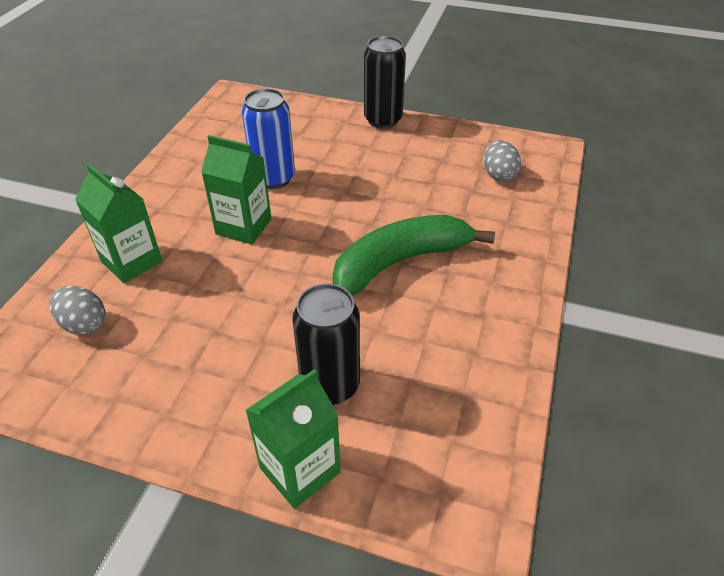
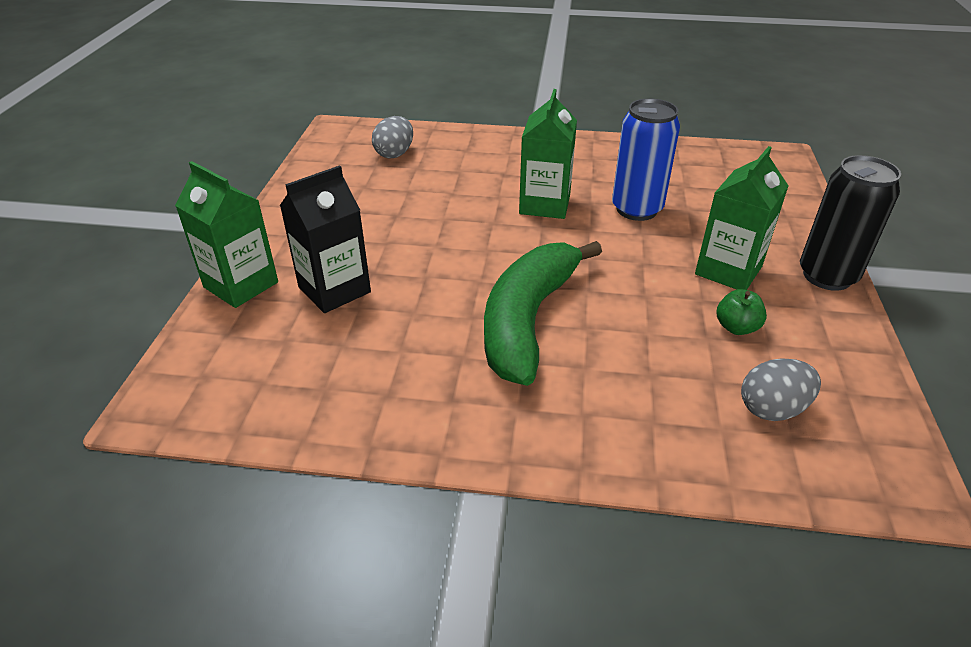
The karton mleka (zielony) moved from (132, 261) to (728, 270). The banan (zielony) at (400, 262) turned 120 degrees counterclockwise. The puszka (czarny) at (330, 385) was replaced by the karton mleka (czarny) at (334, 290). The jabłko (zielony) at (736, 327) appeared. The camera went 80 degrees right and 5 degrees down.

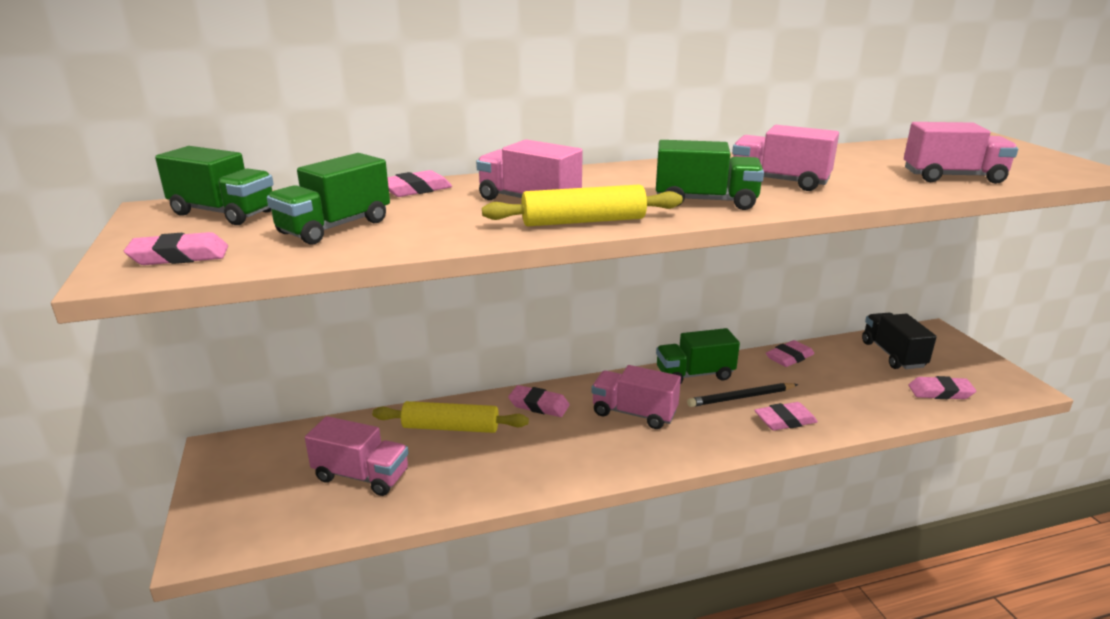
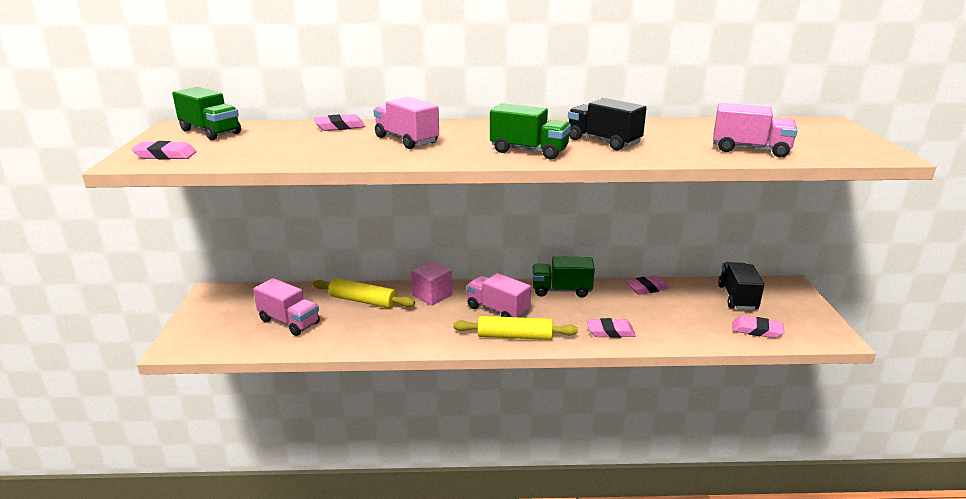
The ciężarówka (różowy) at (779, 181) became the ciężarówka (czarny) at (603, 142). The ciężarówka (zielony) at (335, 227) disappeared. The wałek do ciasta (żółty) moved from (583, 221) to (515, 336). The ołówek (czarny) at (741, 397) disappeared. The gumka do mazania (różowy) at (539, 405) was replaced by the sześcian (różowy) at (432, 295). The camera went 15 degrees right and 0 degrees up.

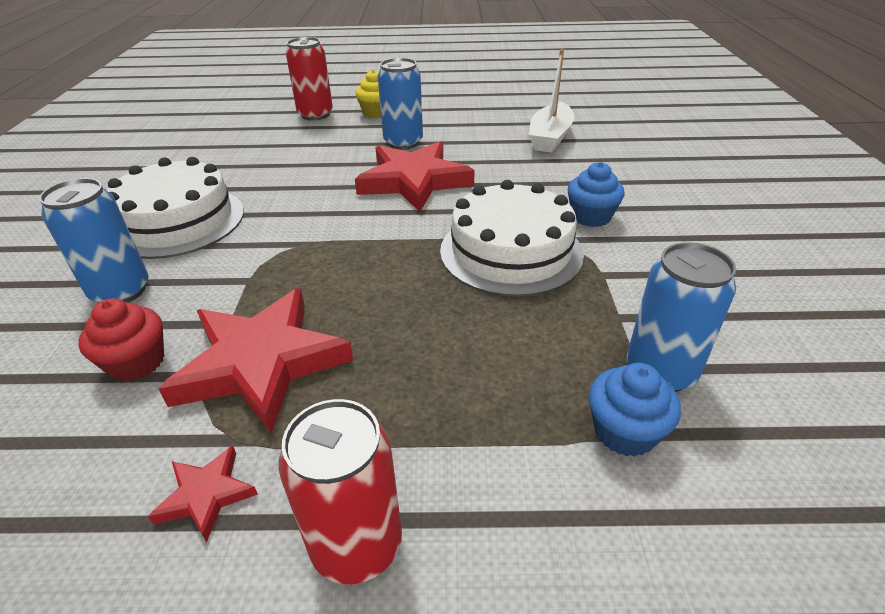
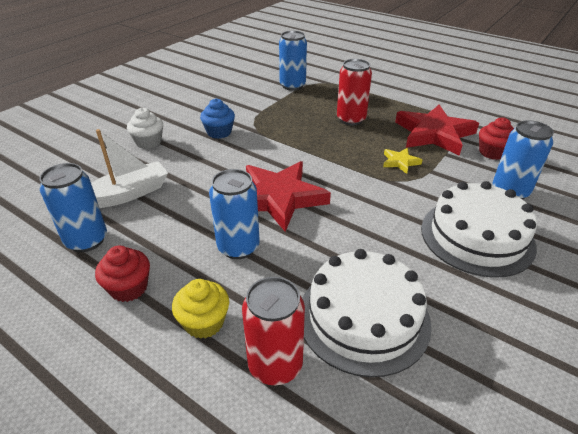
The tort (biały) moved from (511, 251) to (363, 317). The muffinka (niebieski) at (624, 431) disappeared. The puszka (czerwony) moved from (357, 544) to (351, 119). The gwiazda (czerwony) at (206, 495) disappeared. The muffinka (biały) at (148, 142) appeared. The gwiazda (żółty) at (400, 162) appeared. The puszka (niebieski) at (86, 240) appeared. The muffinka (czerwony) at (129, 288) appeared. The camera went 145 degrees left and 0 degrees up.

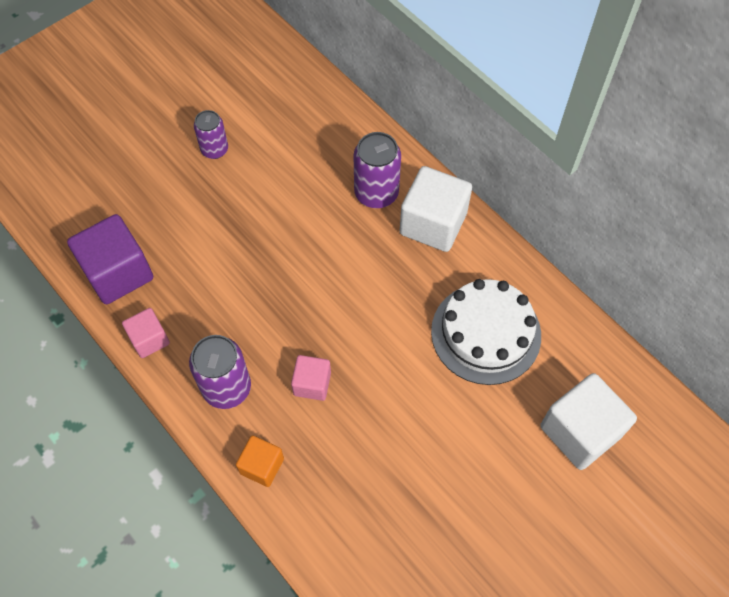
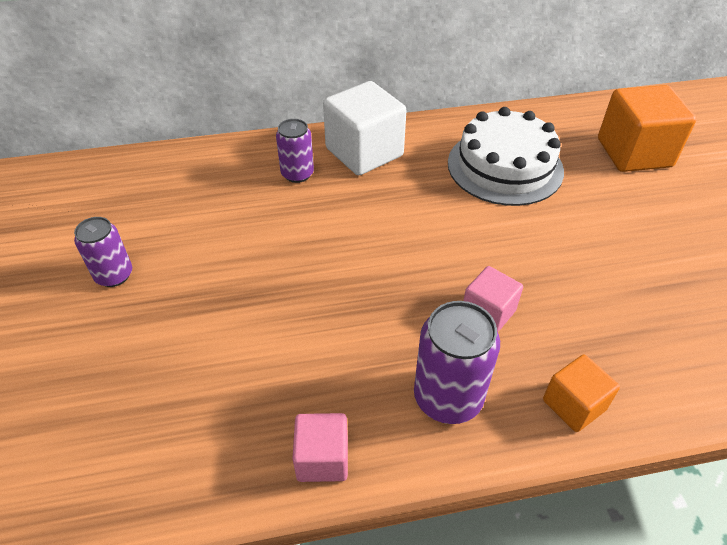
The puszka (fioletowy) at (376, 193) changed to 0.65 times the size. The sześcian (fioletowy) at (118, 273) disappeared. The sześcian (biały) at (580, 431) became the sześcian (pomarańczowy) at (634, 153). The camera went 60 degrees left and 15 degrees down.

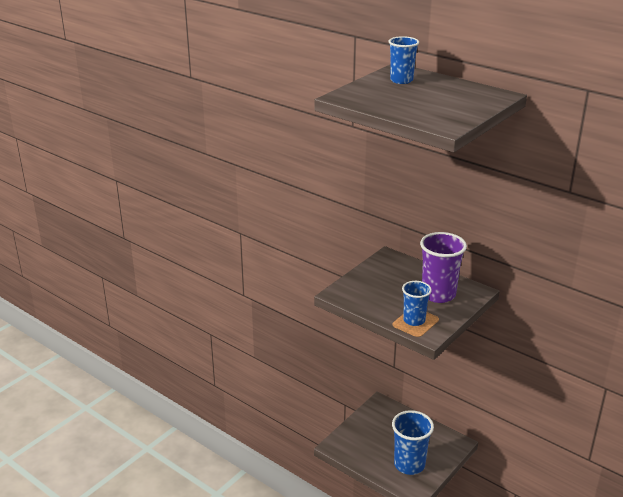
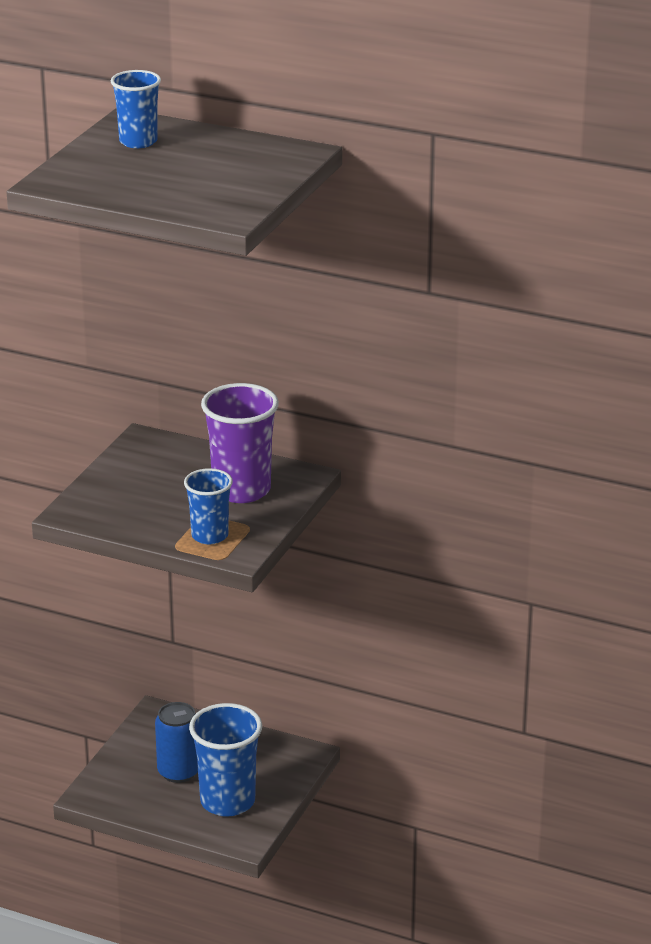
The puszka (niebieski) at (179, 772) appeared. The camera went 15 degrees left and 0 degrees up.

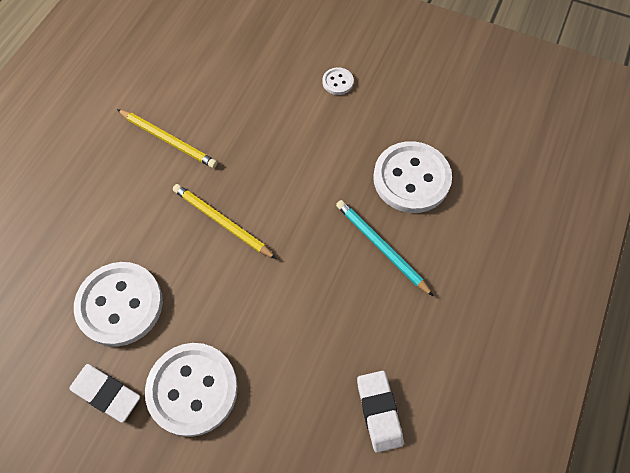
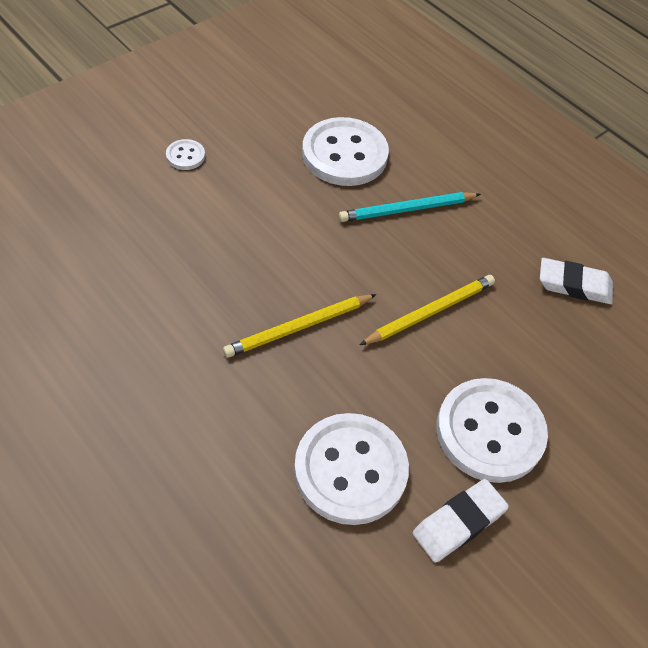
The ołówek (żółty) moved from (168, 140) to (430, 312). The camera went 70 degrees left and 10 degrees down.

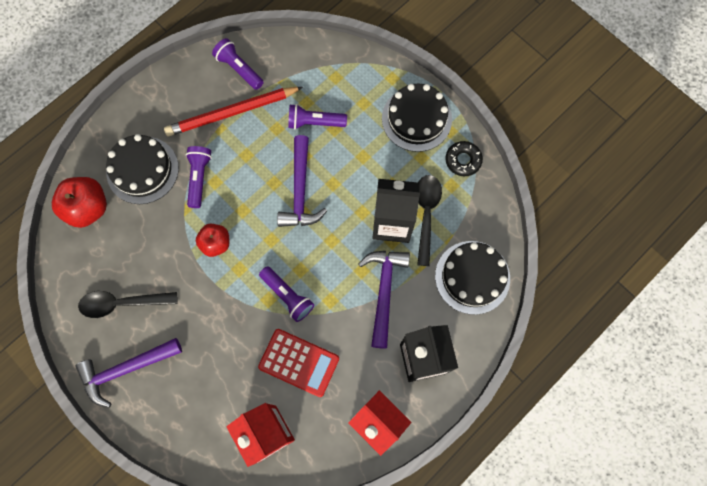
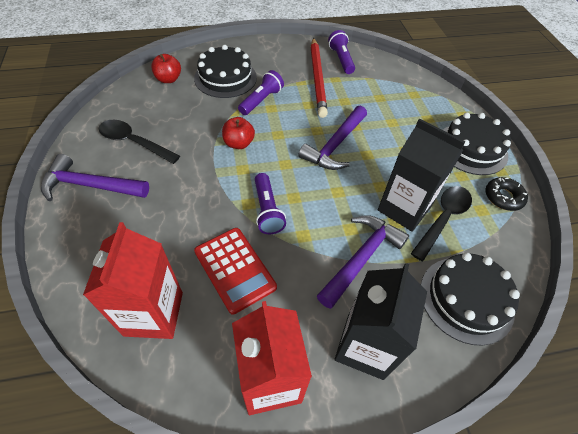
The ołówek (czerwony) at (232, 112) turned 105 degrees counterclockwise. The latarka (fioletowy) at (314, 123) disappeared. The jabłko (czerwony) at (88, 208) changed to 0.65 times the size. The camera went 30 degrees right and 20 degrees down.

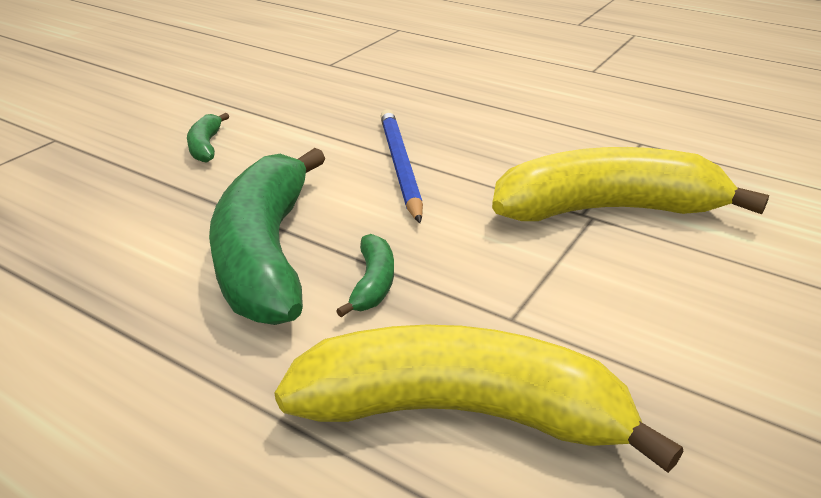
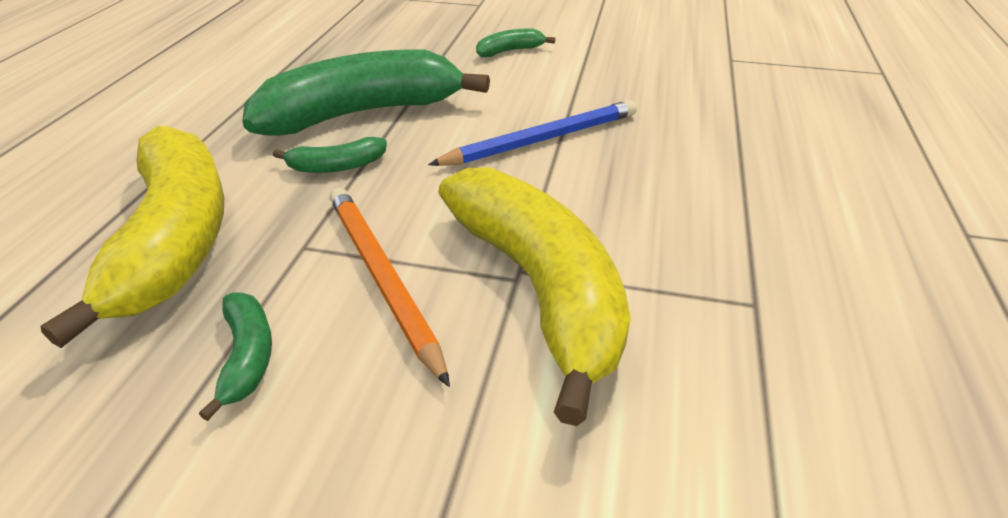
The ołówek (pomarańczowy) at (382, 279) appeared. The banan (zielony) at (247, 357) appeared. The camera went 70 degrees right and 5 degrees up.

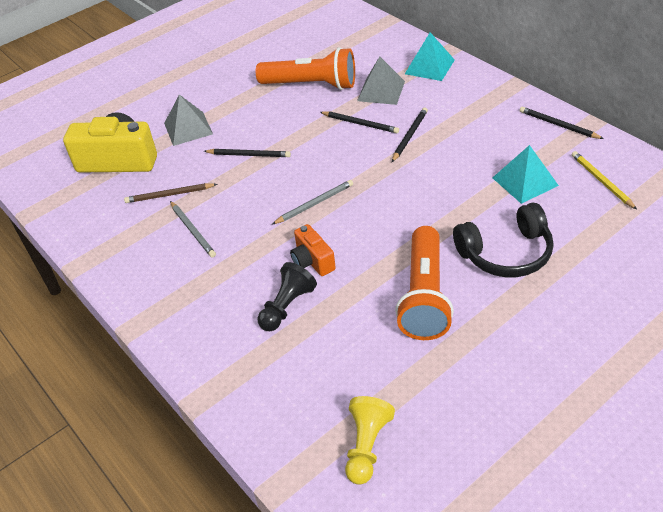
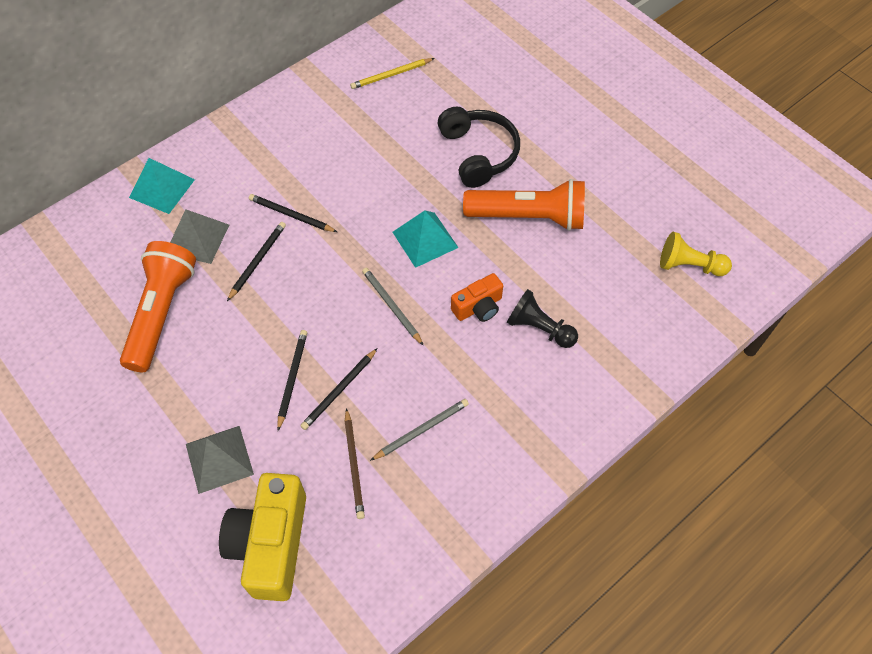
The ołówek (czarny) moved from (558, 125) to (339, 390). The piramida (turkusowy) moved from (525, 181) to (425, 239). The camera went 95 degrees left and 15 degrees up.

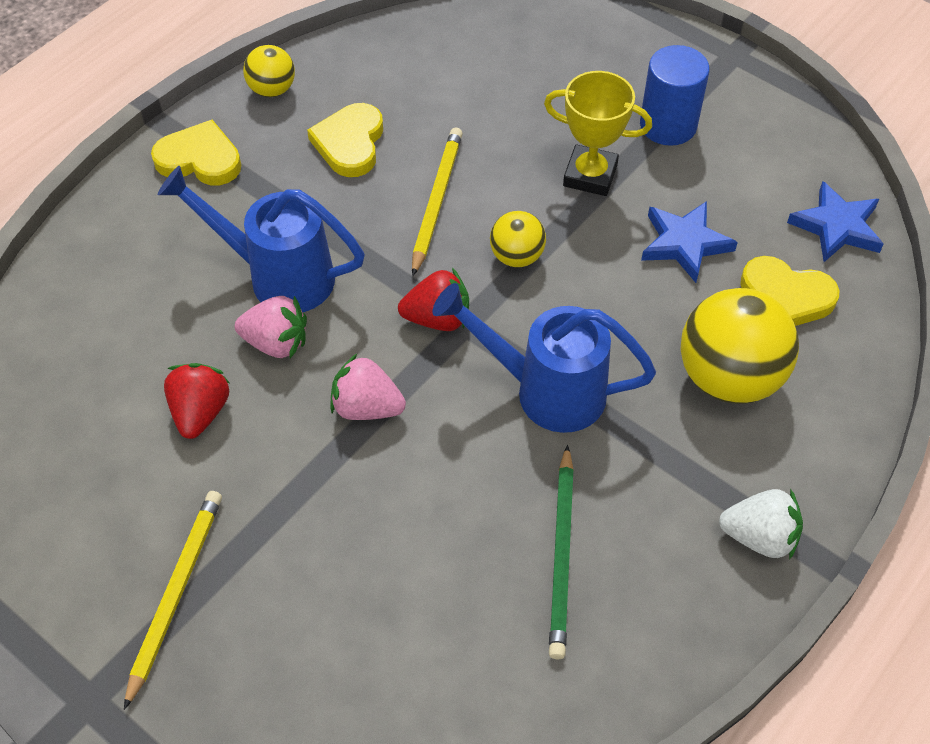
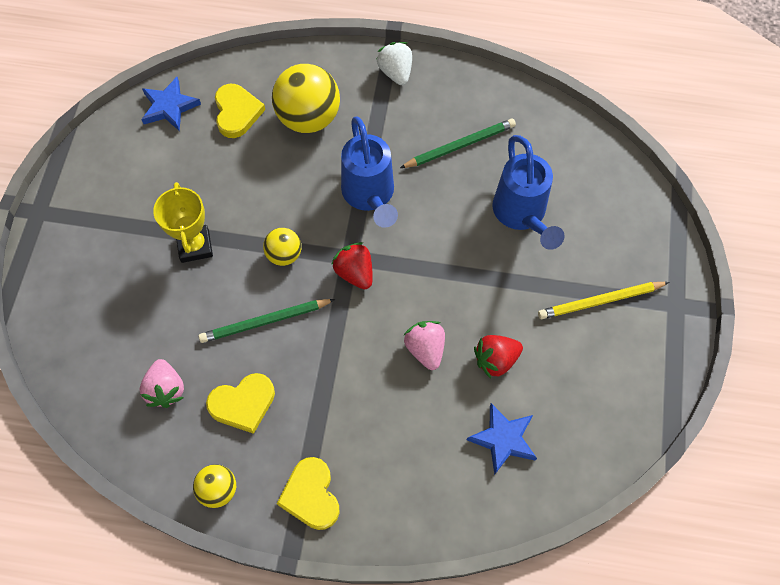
The walec (niebieski) at (668, 125) disappeared. The ołówek (żółty) at (436, 201) became the ołówek (zielony) at (265, 322). The konewka (niebieski) moved from (277, 276) to (522, 215). The gwiazda (niebieski) moved from (685, 243) to (503, 439). The truskawka (różowy) moved from (367, 407) to (166, 389). The camera went 120 degrees left and 10 degrees up.

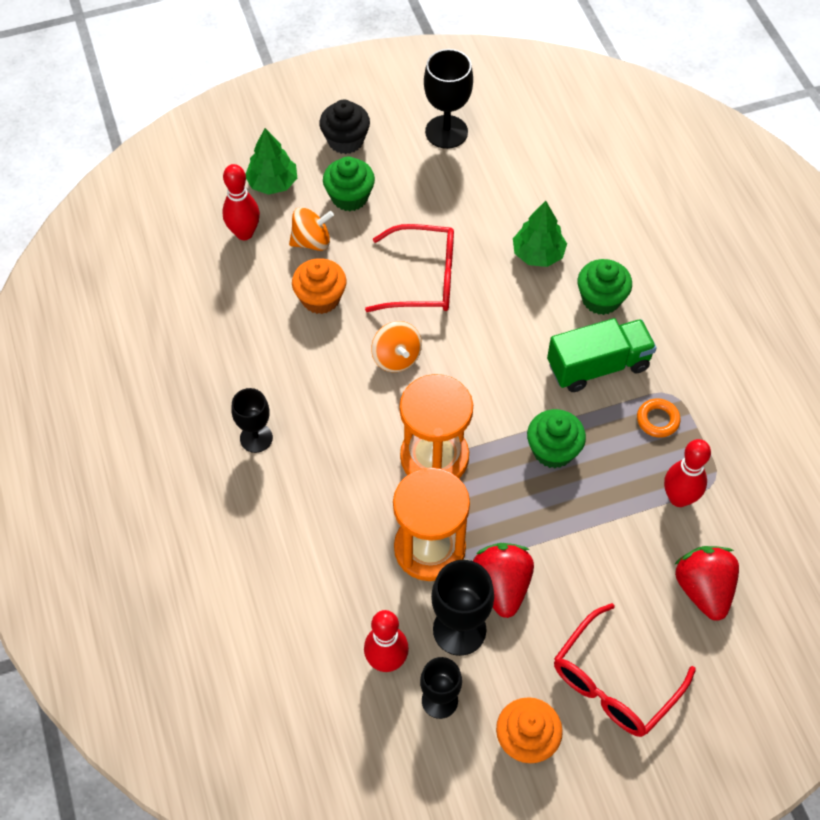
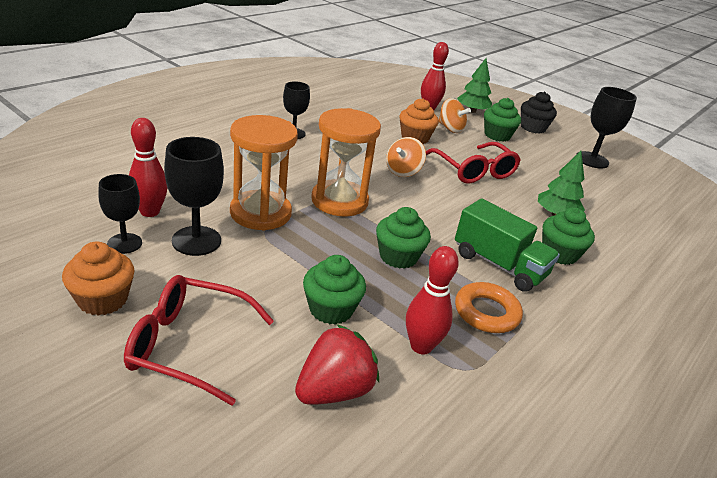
The pierścień (pomarańczowy) at (657, 420) changed to 1.51 times the size. The truskawka (czerwony) at (501, 586) disappeared. The muffinka (zielony) at (331, 309) appeared. The camera went 55 degrees right and 25 degrees down.

